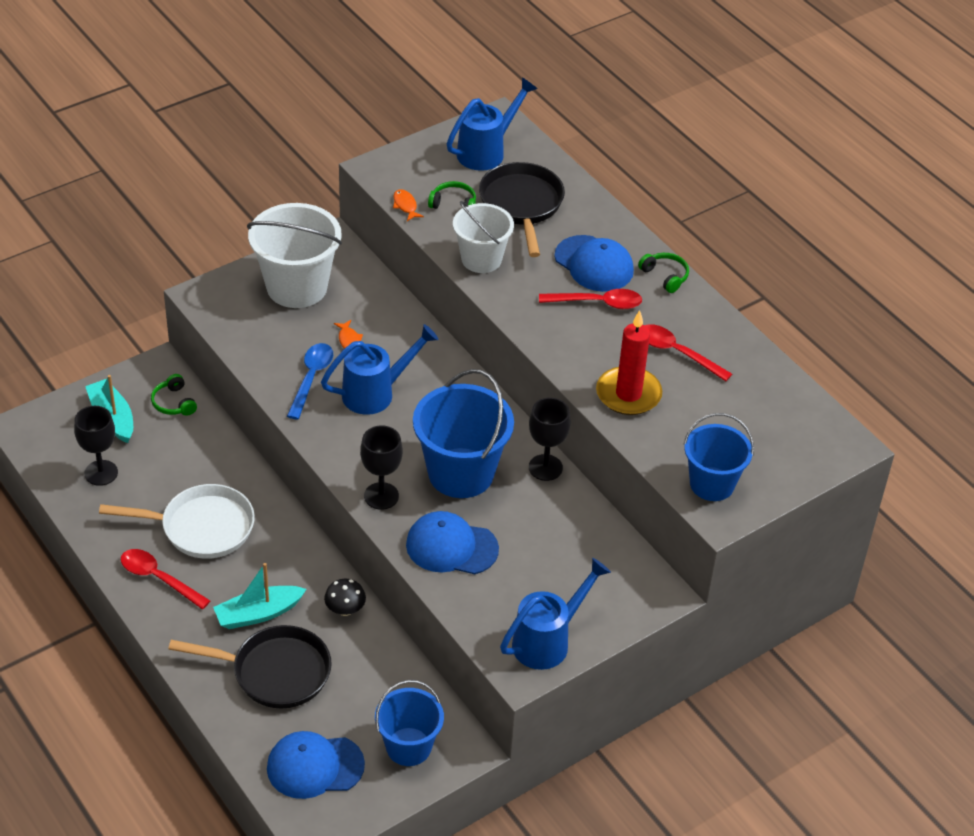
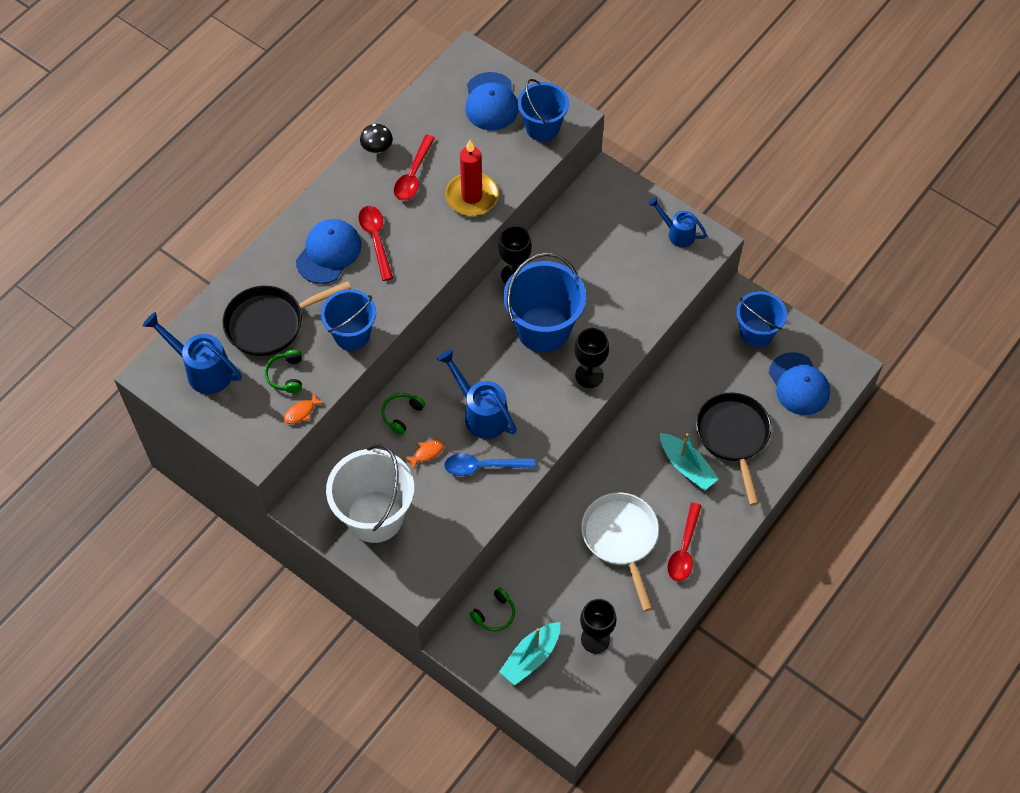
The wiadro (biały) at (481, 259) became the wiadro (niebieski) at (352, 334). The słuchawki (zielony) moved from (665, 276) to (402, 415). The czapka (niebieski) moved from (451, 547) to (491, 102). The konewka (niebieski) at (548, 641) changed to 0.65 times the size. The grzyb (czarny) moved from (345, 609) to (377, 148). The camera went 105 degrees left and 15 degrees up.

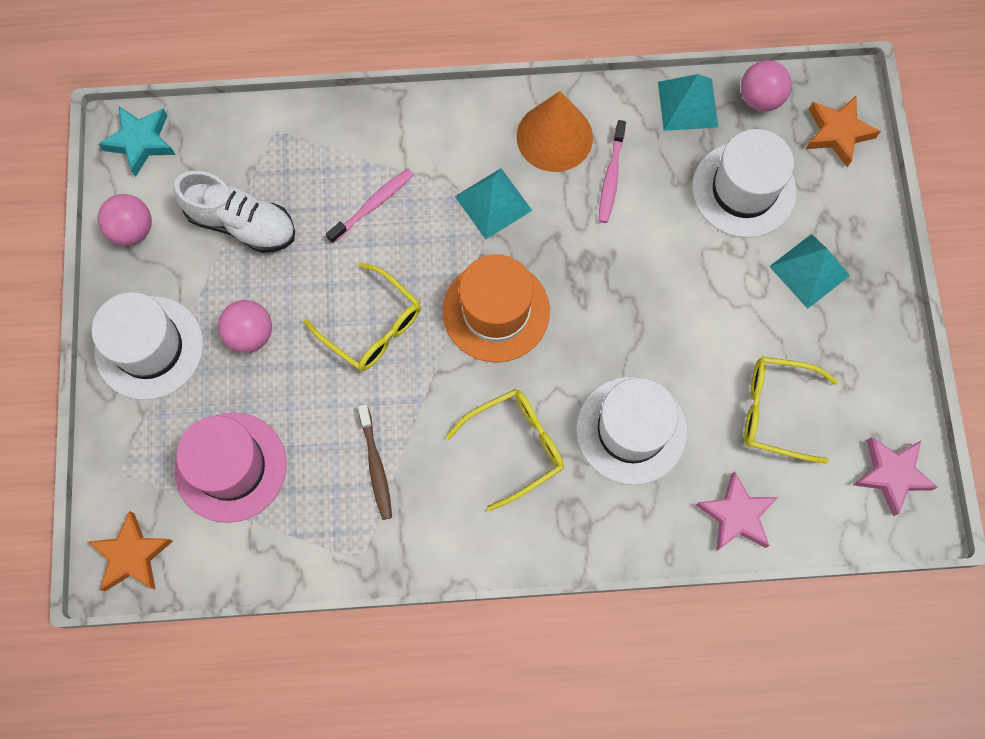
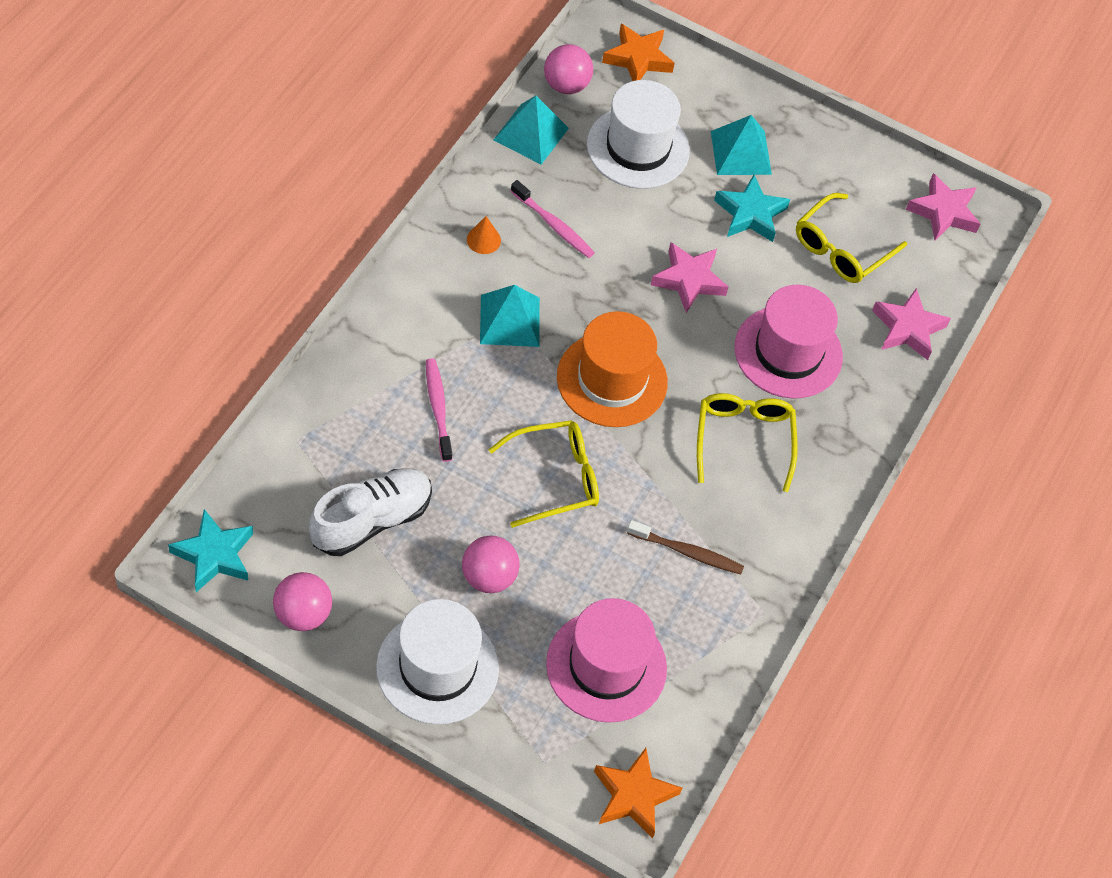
The stożek (pomarańczowy) at (554, 137) changed to 0.43 times the size. The kapelusz (biały) at (631, 430) became the kapelusz (różowy) at (788, 352). The gwiazda (turkusowy) at (750, 214) appeared. The gwiazda (różowy) at (689, 280) appeared. The camera went 65 degrees left and 15 degrees down.

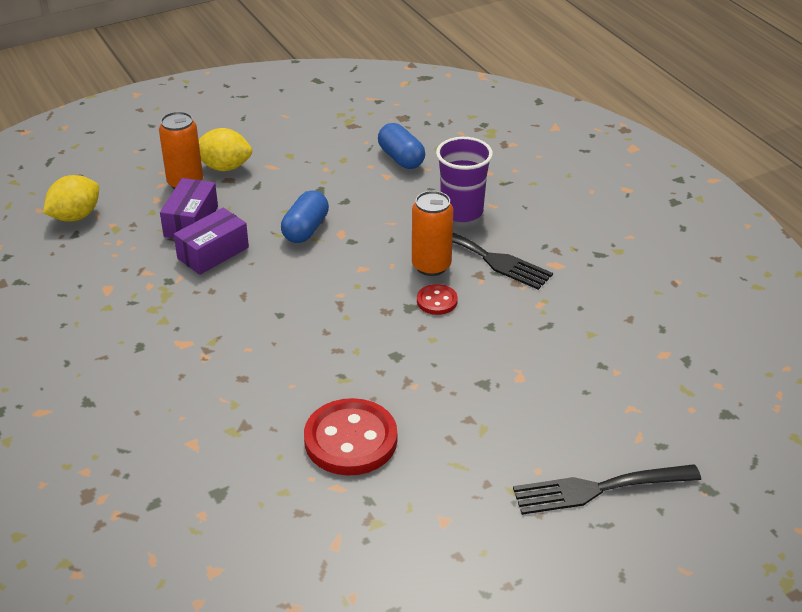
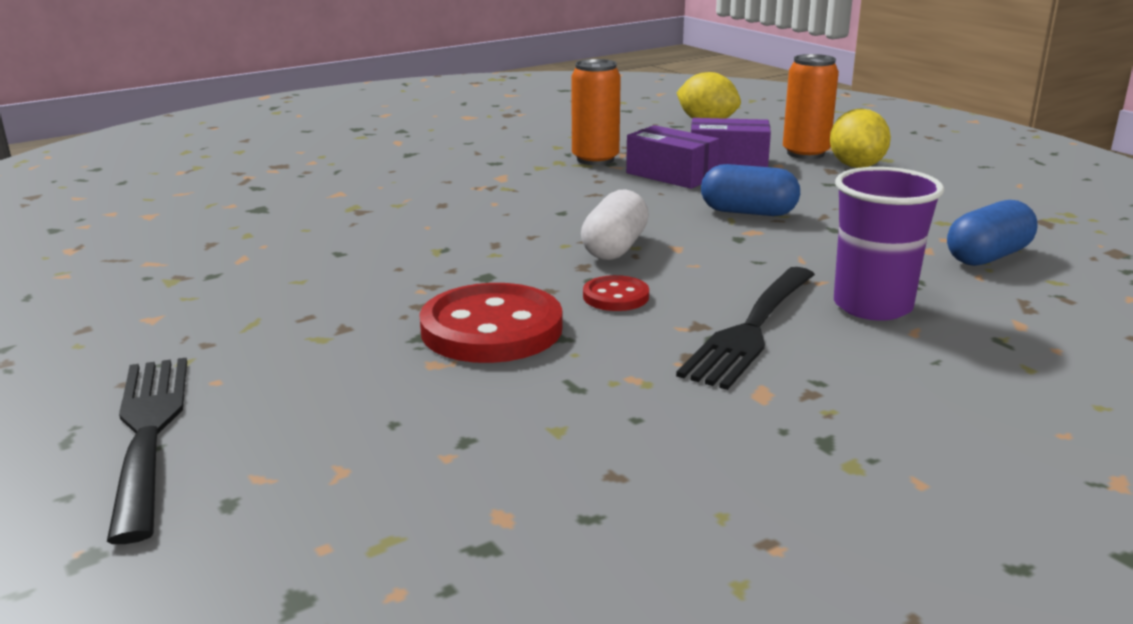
The puszka (pomarańczowy) moved from (431, 266) to (595, 159). The guzik (czerwony) moved from (350, 440) to (491, 329). The kapsułka (biały) at (615, 248) appeared. The camera went 85 degrees right and 15 degrees down.

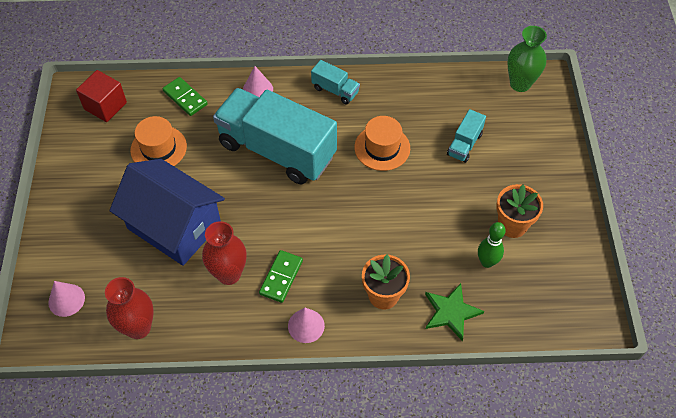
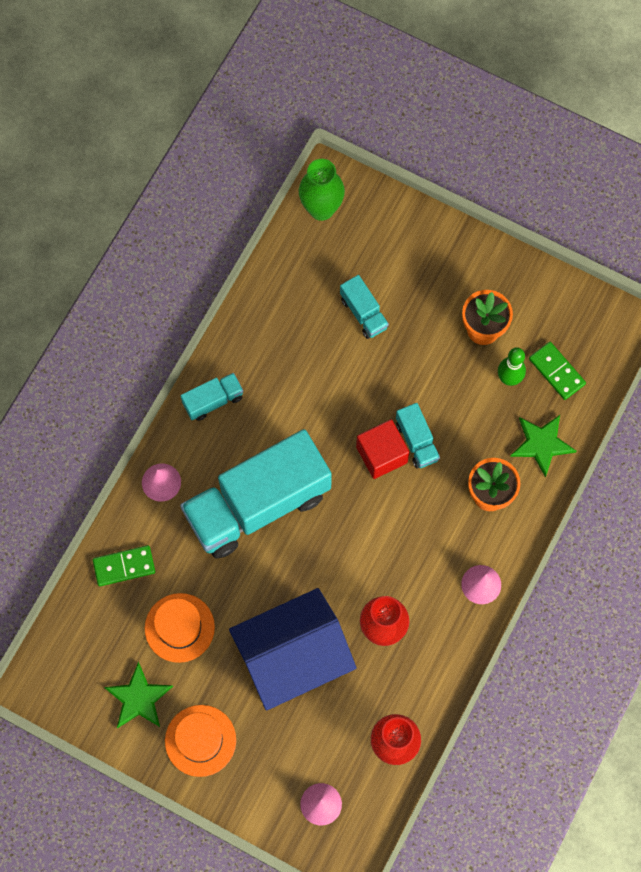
The sześcian (czerwony) moved from (105, 106) to (381, 454). The kapelusz (pomarańczowy) moved from (382, 148) to (200, 740). The kostka domina (zielony) moved from (281, 277) to (556, 371). The ciężarówka (turkusowy) at (417, 441) appeared. The gwiazda (zielony) at (139, 698) appeared. The camera went 60 degrees left and 15 degrees up.

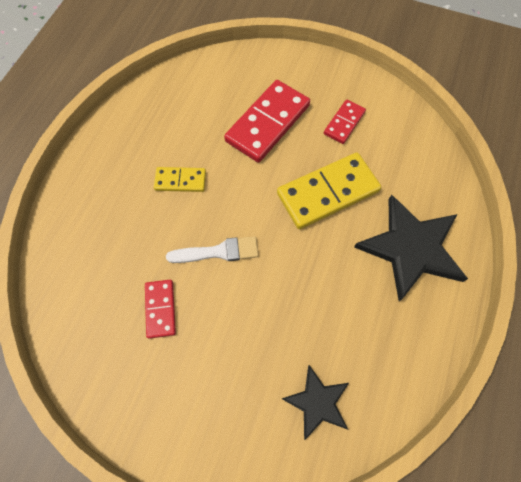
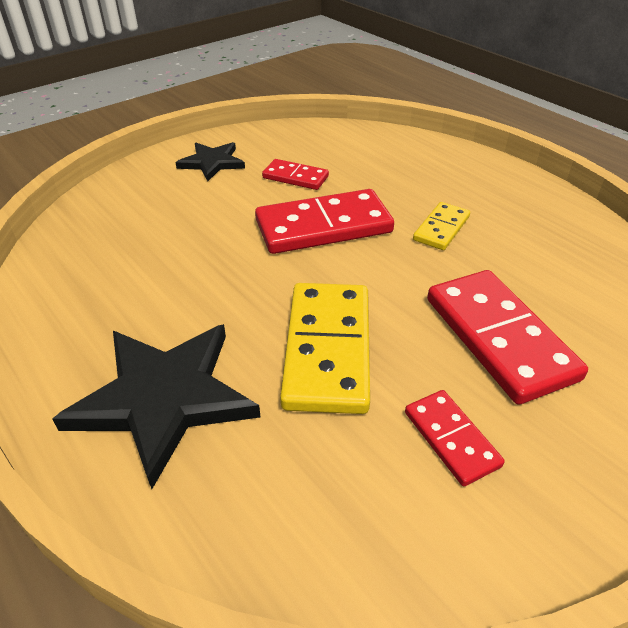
The pędzel (biały) at (218, 252) was replaced by the kostka domina (czerwony) at (323, 226). The gwiazda (czarny) moved from (317, 402) to (212, 163). The camera went 120 degrees right and 25 degrees down.

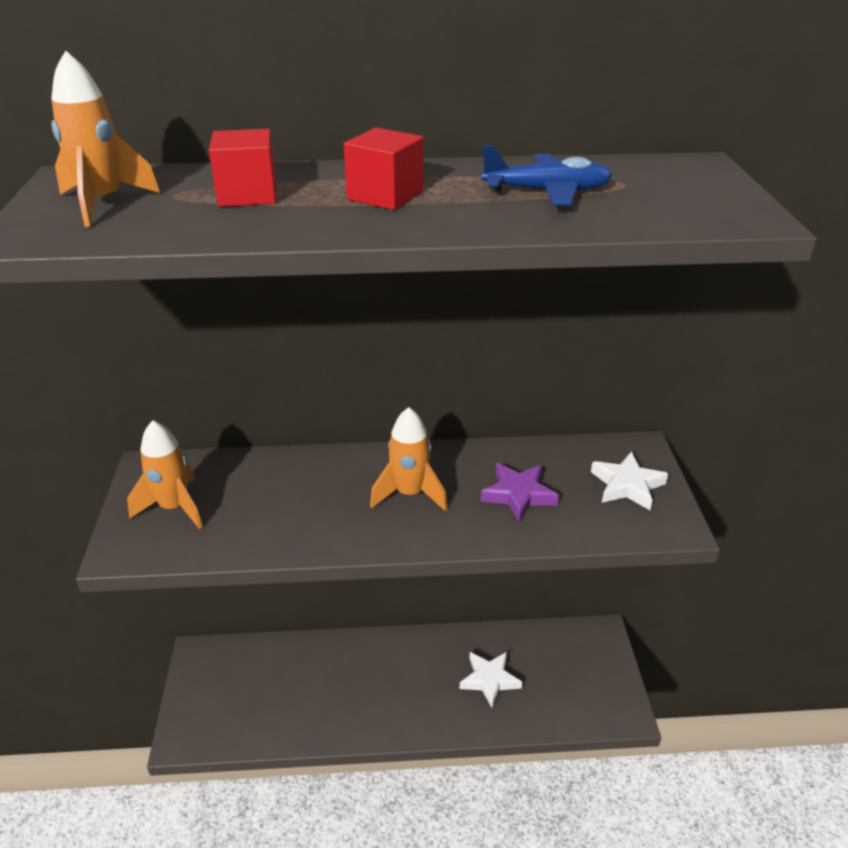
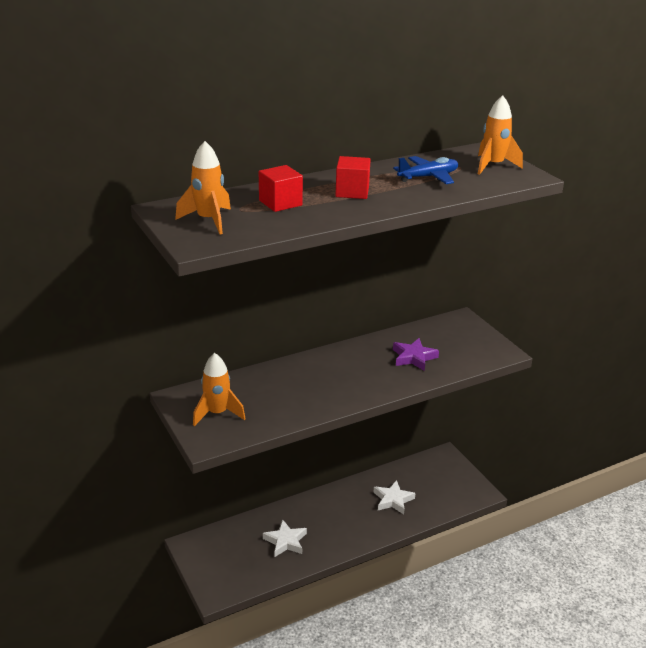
The rakieta (pomarańczowy) moved from (410, 494) to (493, 166). The gwiazda (biały) moved from (627, 485) to (285, 541). The camera went 25 degrees left and 5 degrees down.

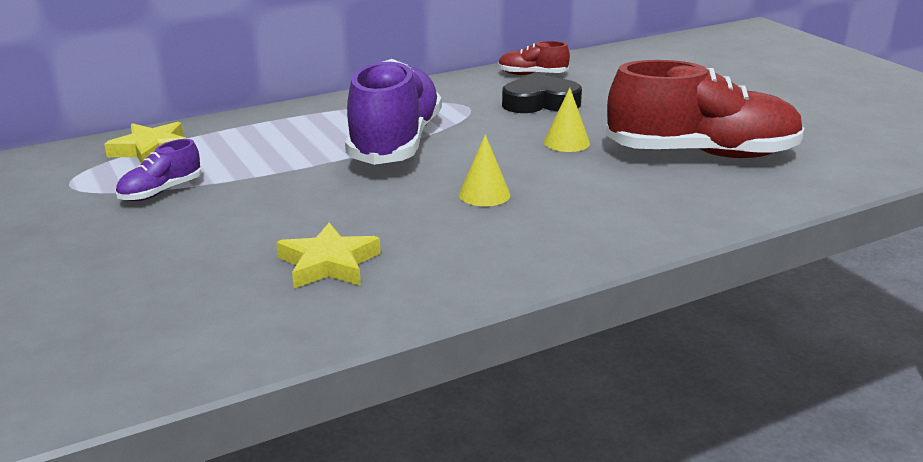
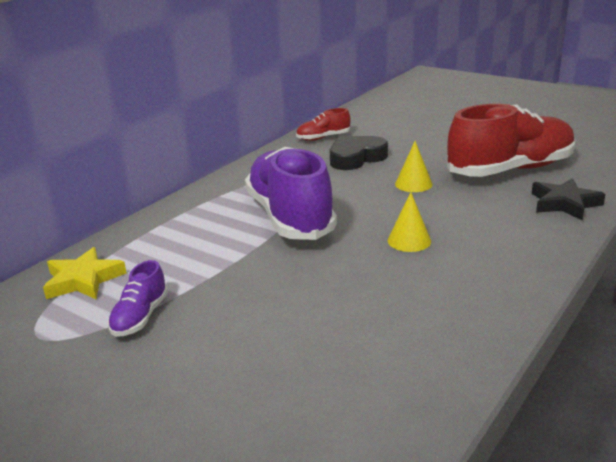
The gwiazda (żółty) at (328, 264) disappeared. The gwiazda (czarny) at (564, 203) appeared. The camera went 25 degrees left and 0 degrees up.

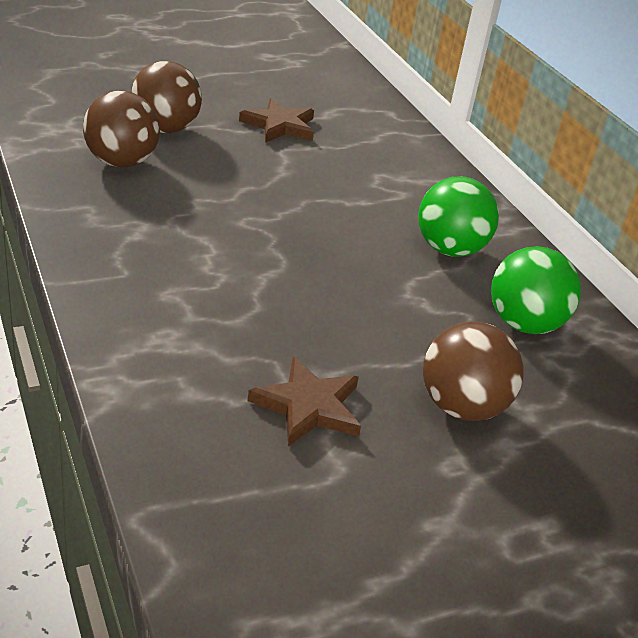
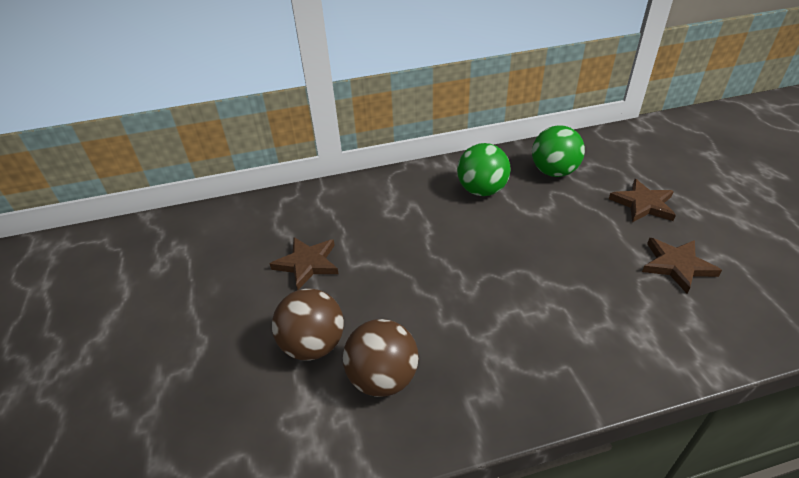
The piłka (brązowy) at (462, 407) was replaced by the gwiazda (brązowy) at (643, 204). The camera went 75 degrees left and 5 degrees up.

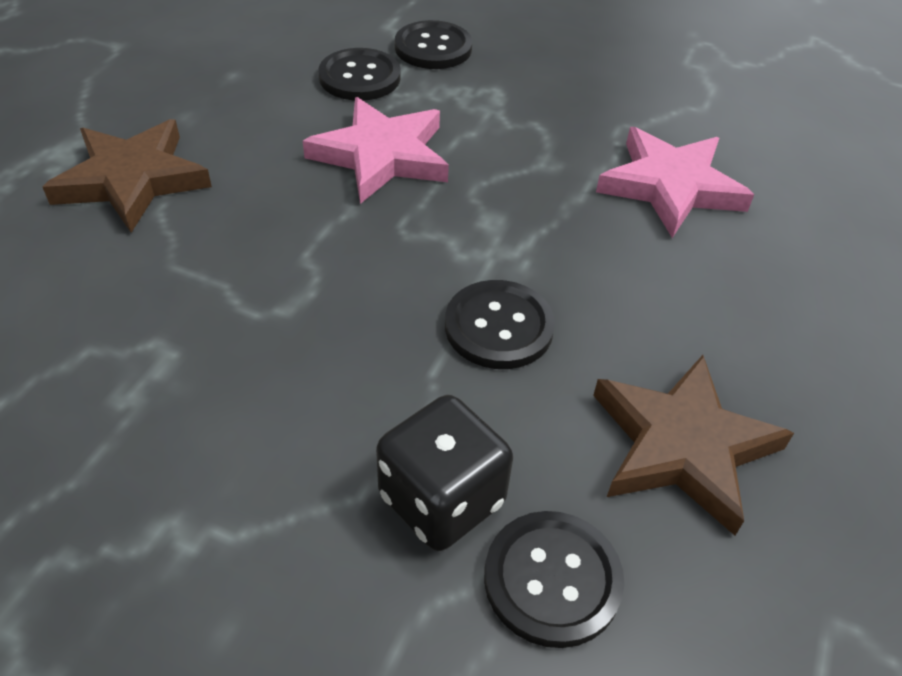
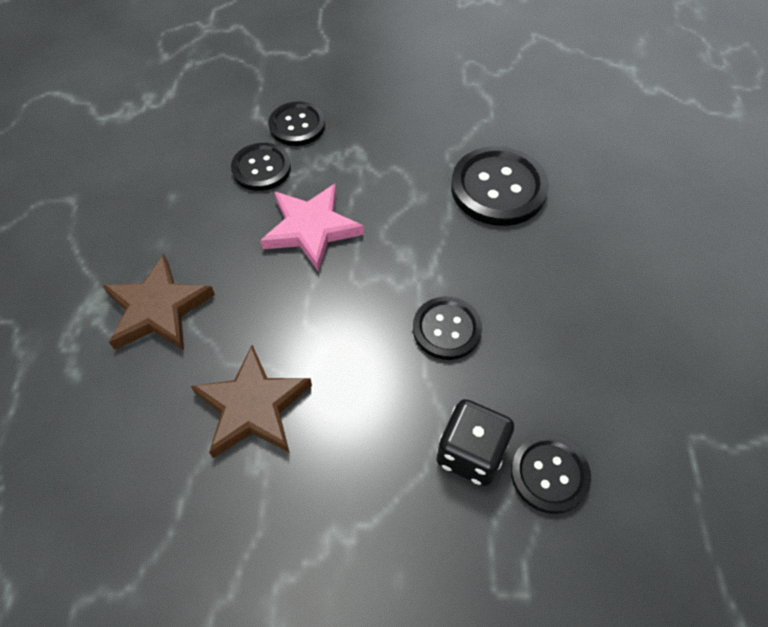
The gwiazda (różowy) at (671, 186) was replaced by the guzik (czarny) at (498, 188). The gwiazda (brązowy) moved from (682, 446) to (253, 406). The camera went 20 degrees left and 10 degrees up.

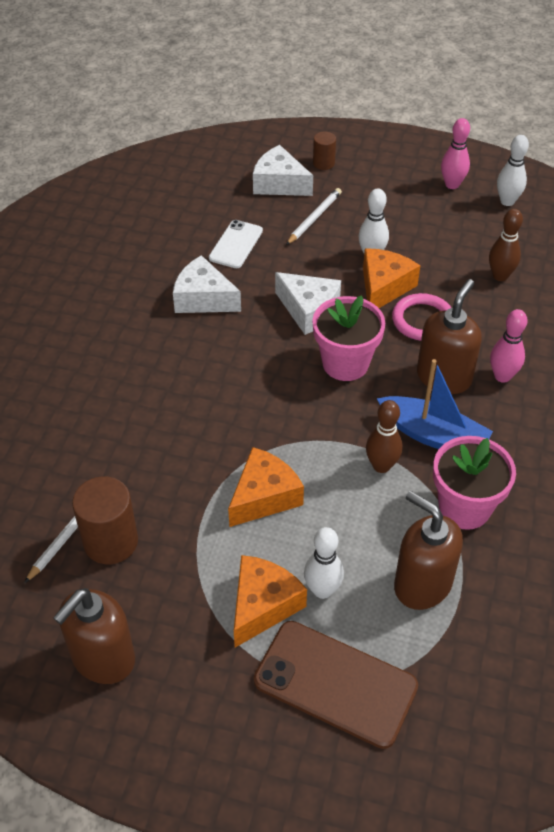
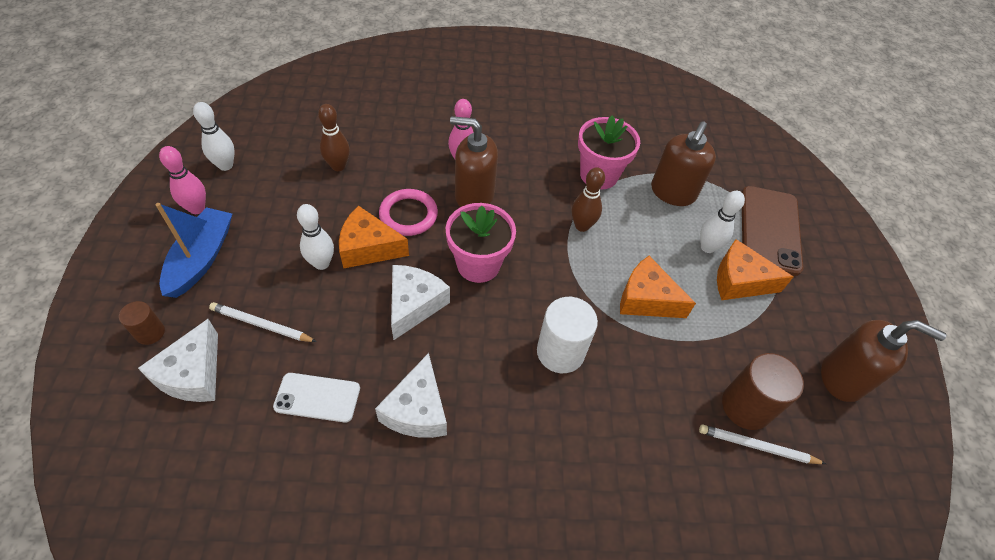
The łódka (niebieski) moved from (433, 435) to (201, 258). The walec (biały) at (560, 352) appeared. The camera went 110 degrees left and 5 degrees up.

